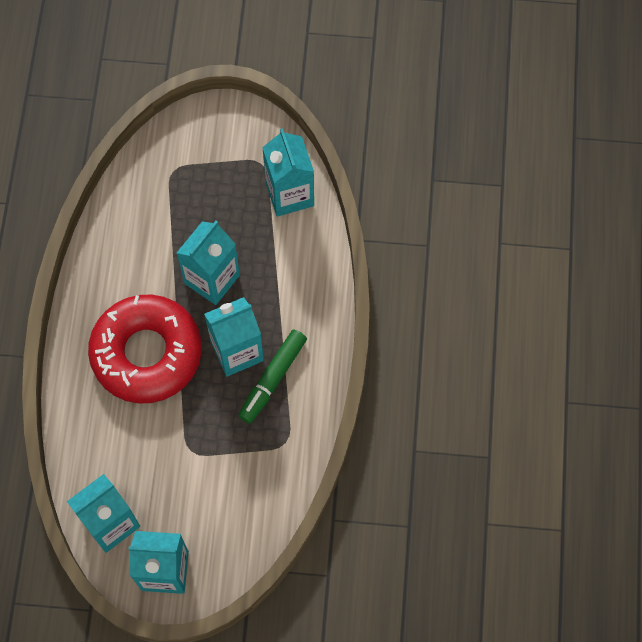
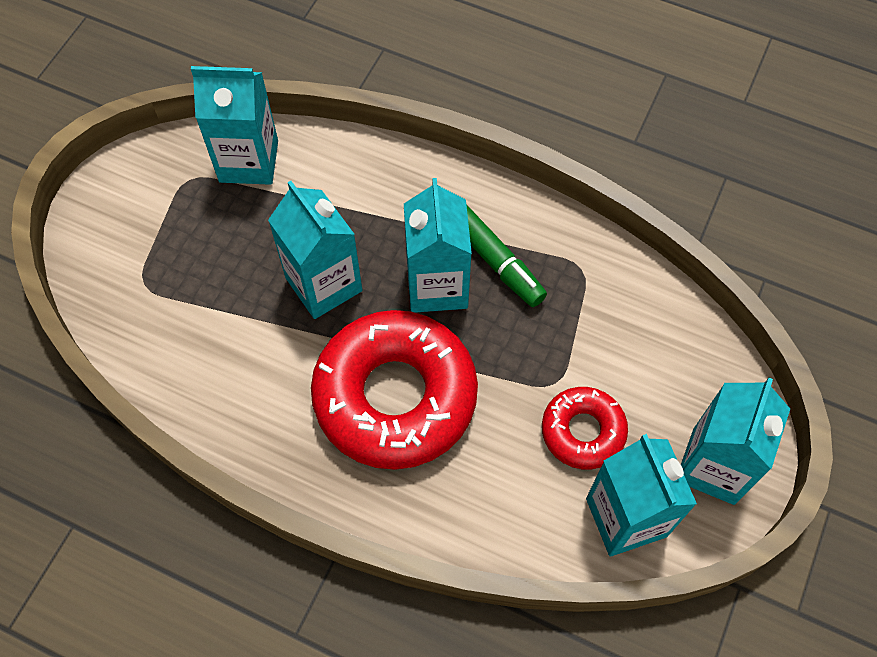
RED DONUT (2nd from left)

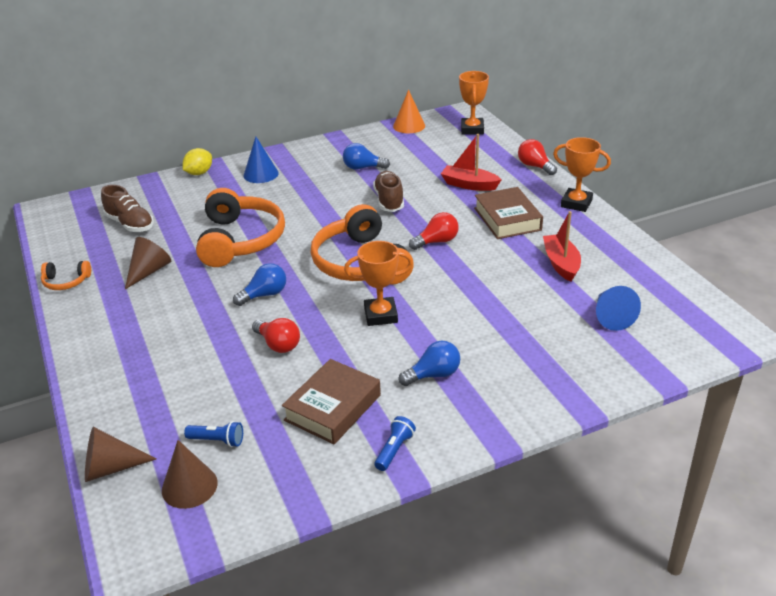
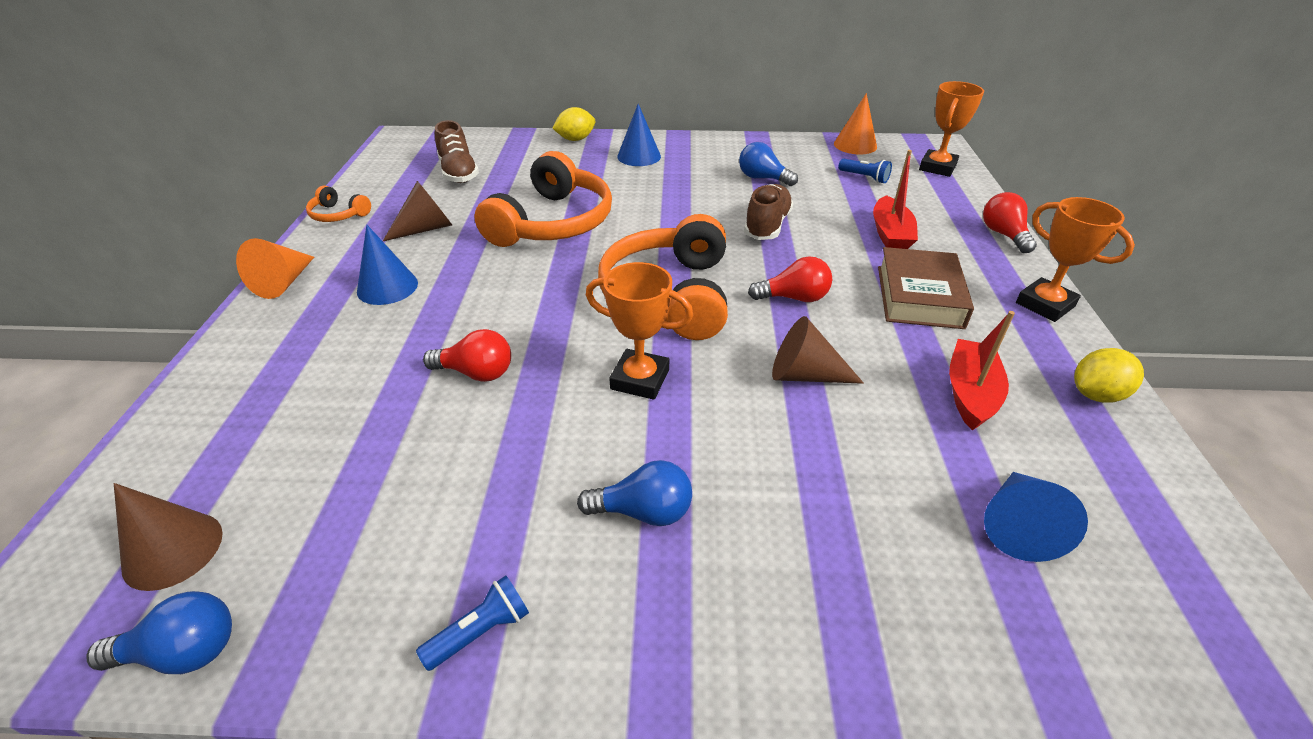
RED BOAT (1st from left); BLUE LIGHT BULB (1st from left); RED LIGHT BULB (1st from left); BROWN BOOK (1st from left in the first image); BLUE FLASHLIGHT (2nd from left); BROWN CONE (3rd from left); BLUE CONE (1st from left); ORANGE CONE (1st from left); YELLOW LEMON (2nd from left)

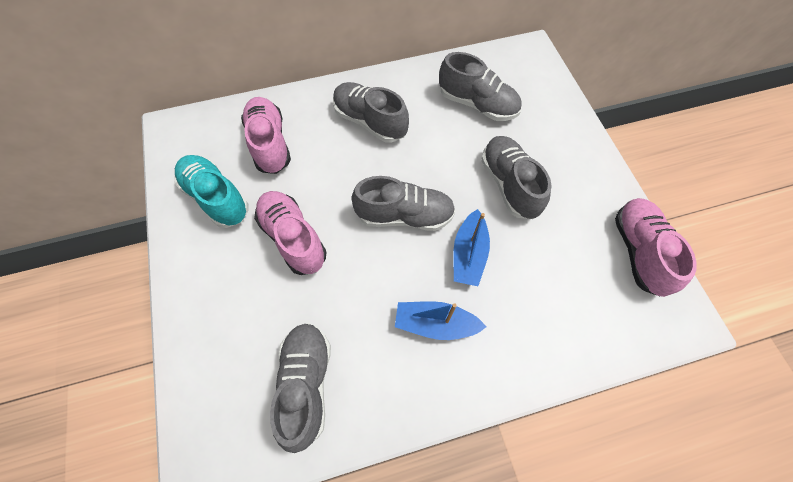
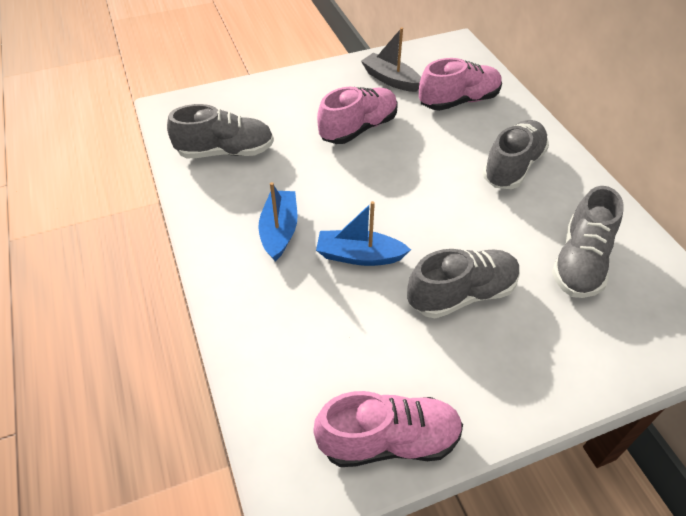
GREY BOAT; GREY SHOE (3rd from left in the first image)

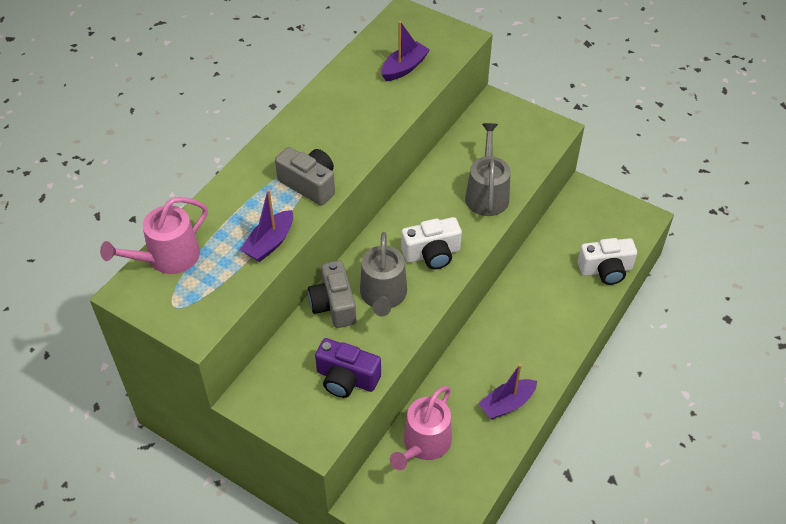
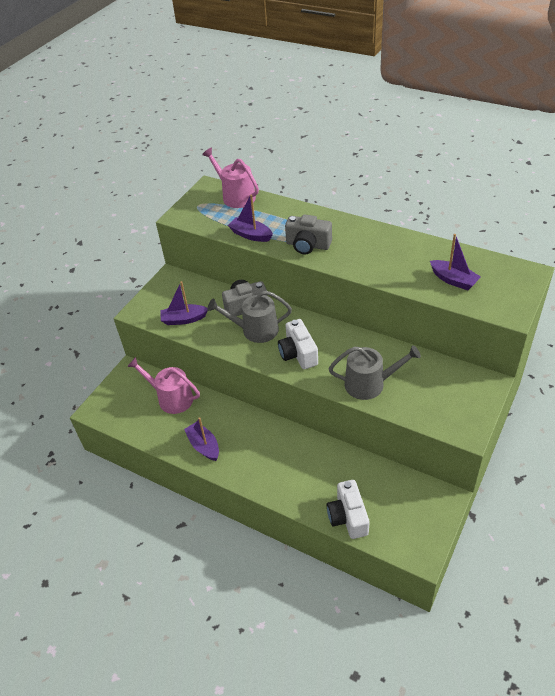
GREY CAMERA (2nd from left); PURPLE BOAT (1st from left)

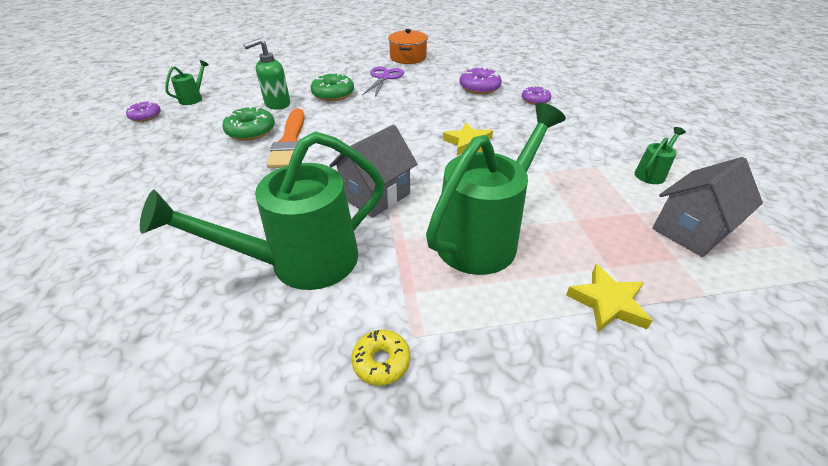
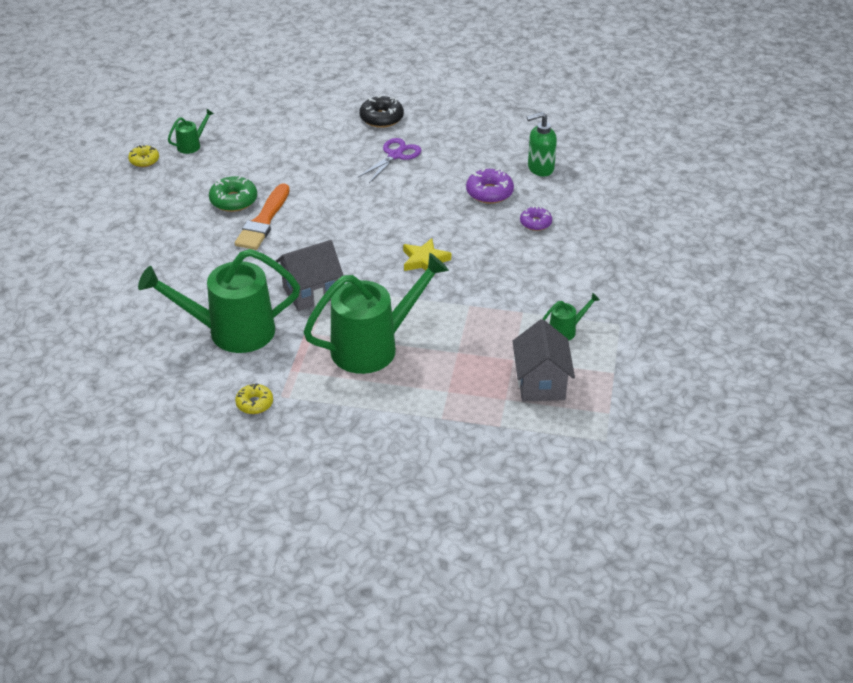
ORANGE POT; GREEN SOAP DISPENSER; GREEN DONUT (2nd from left in the first image); YELLOW DONUT (1st from left); GREY HOUSE (2nd from left); YELLOW STAR (2nd from left in the first image); BLACK DONUT

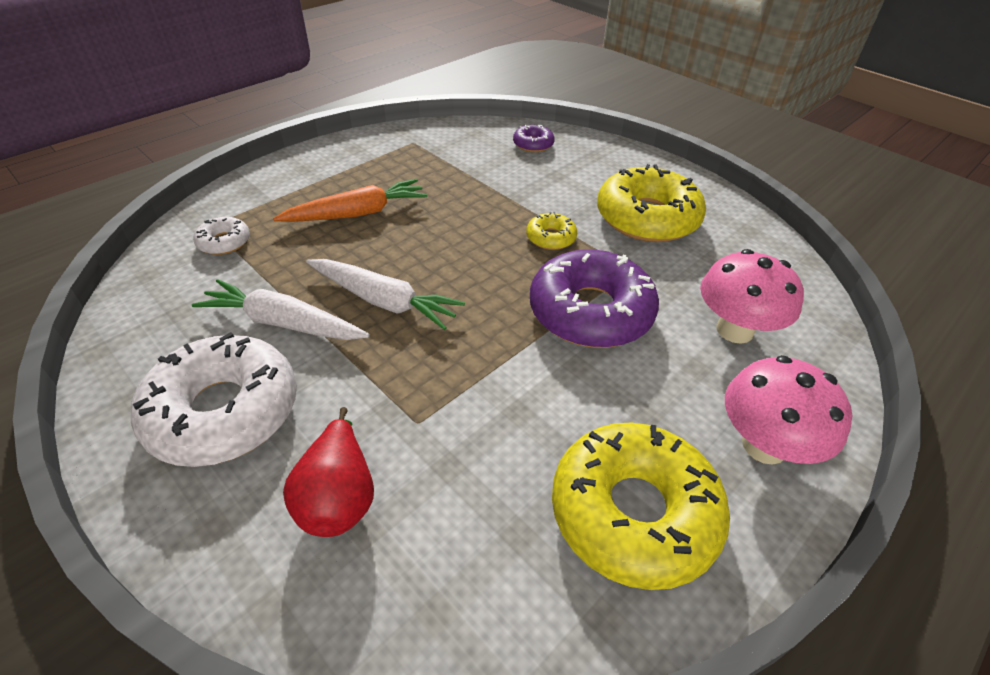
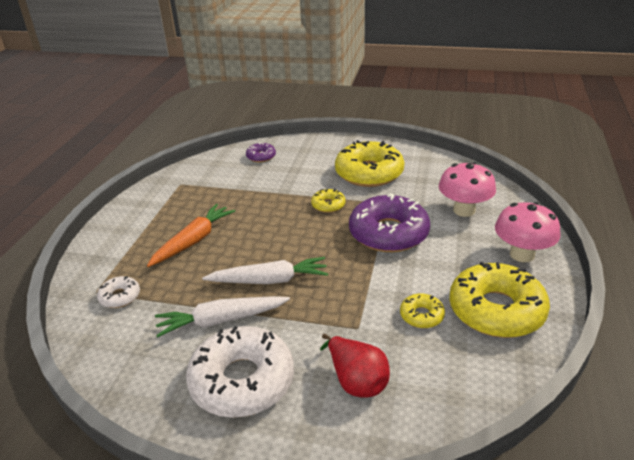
YELLOW DONUT (3rd from left)

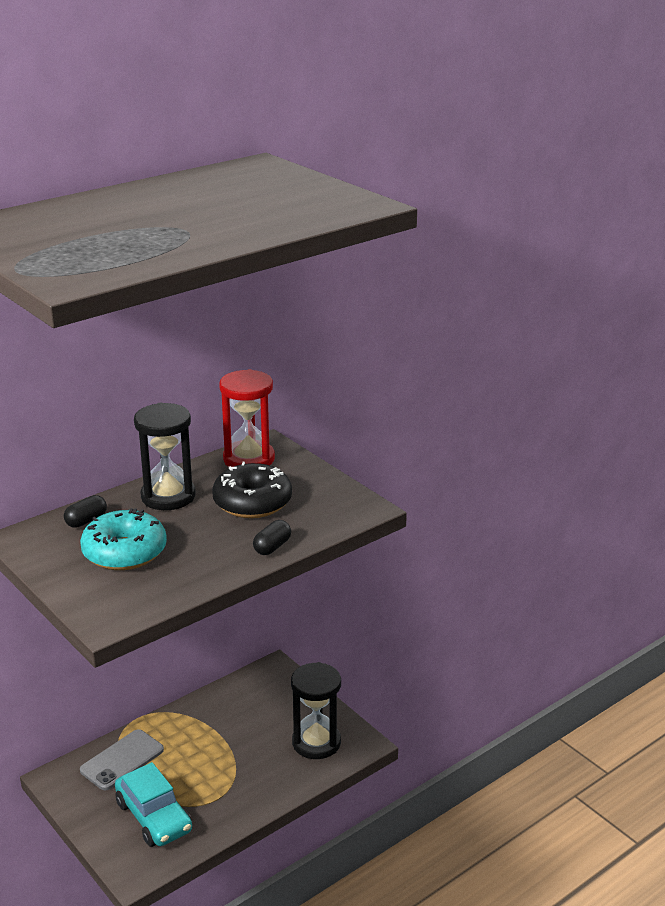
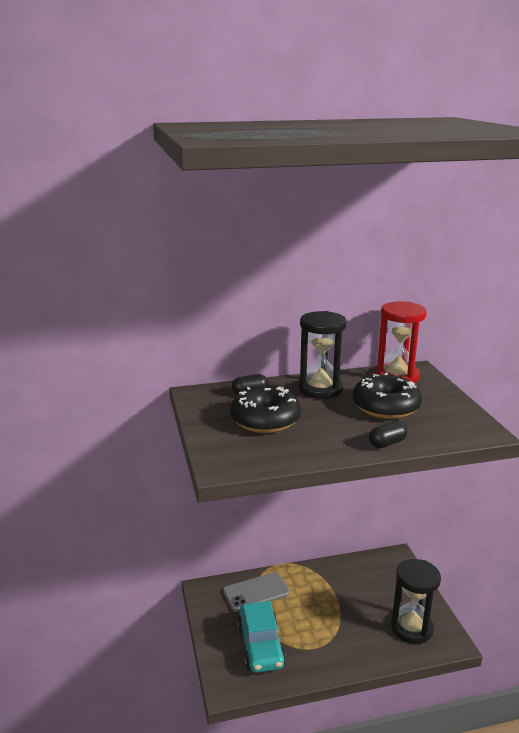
BLACK DONUT (1st from left)

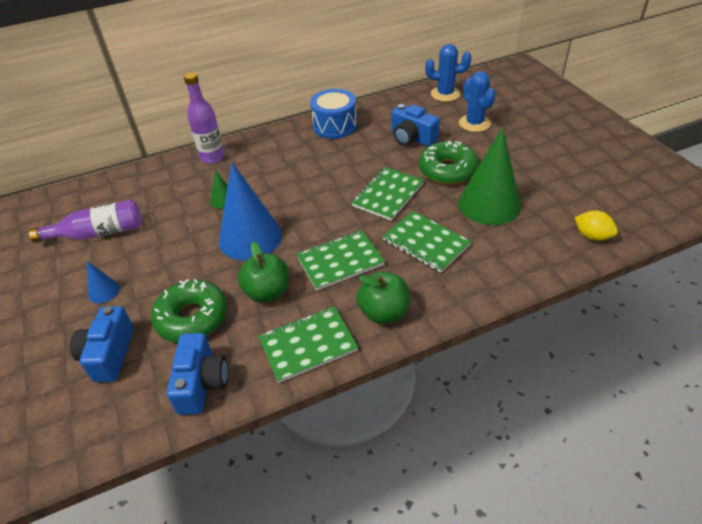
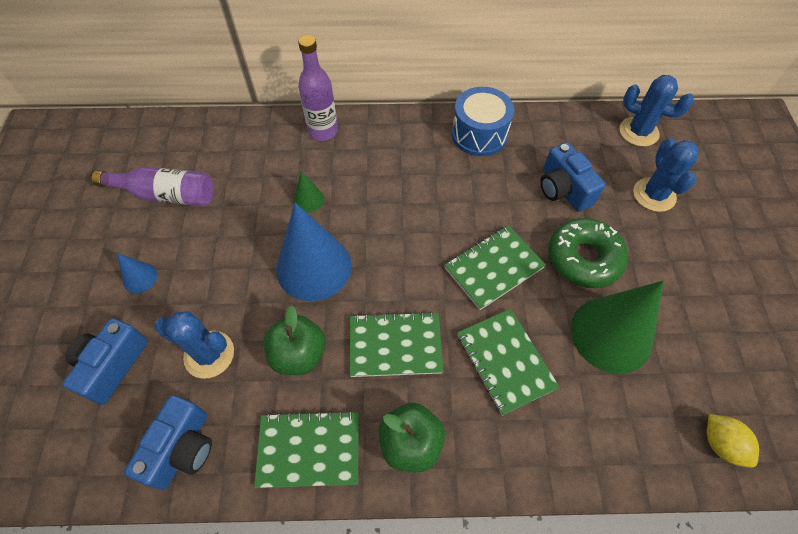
BLUE CACTUS (1st from left)

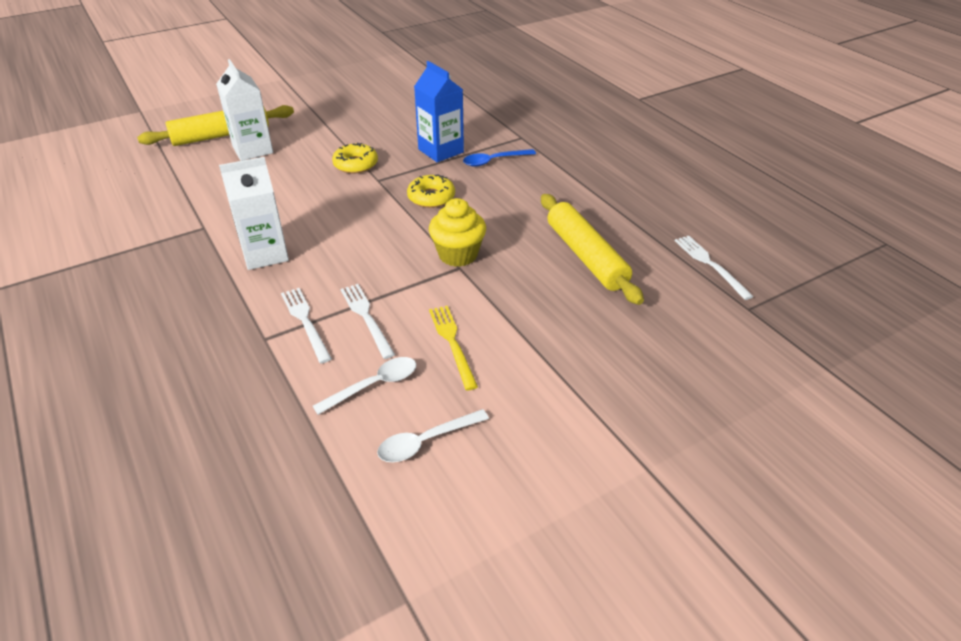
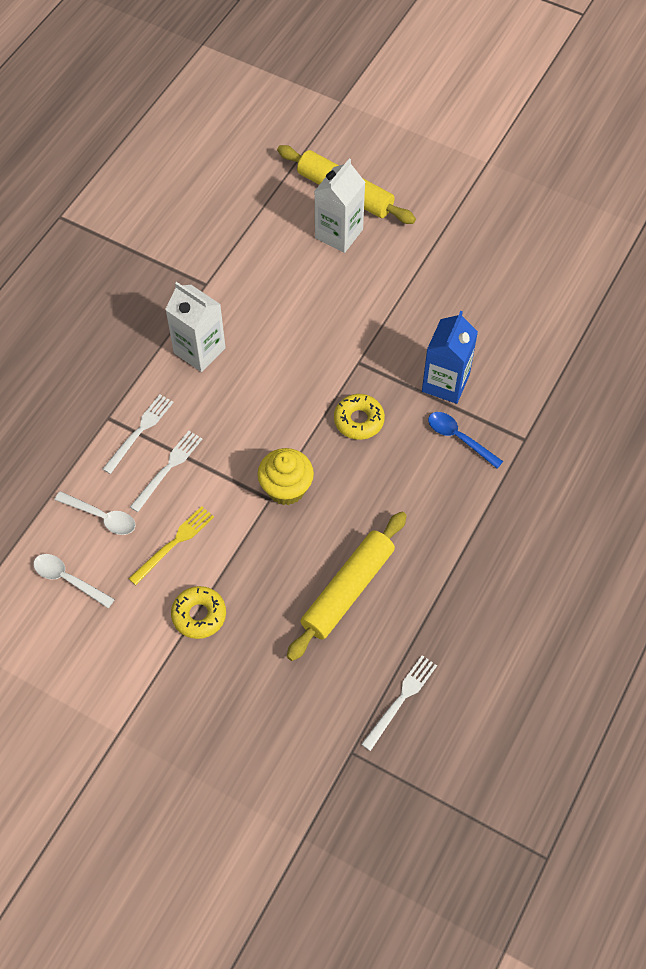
YELLOW DONUT (1st from left)

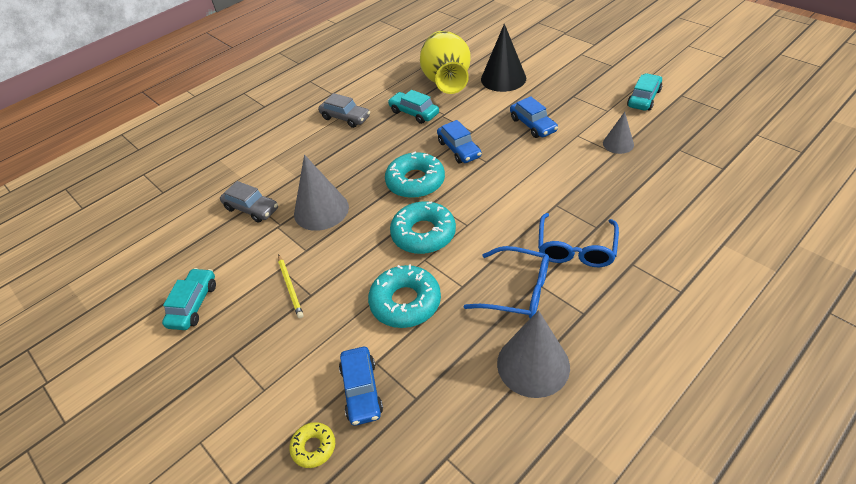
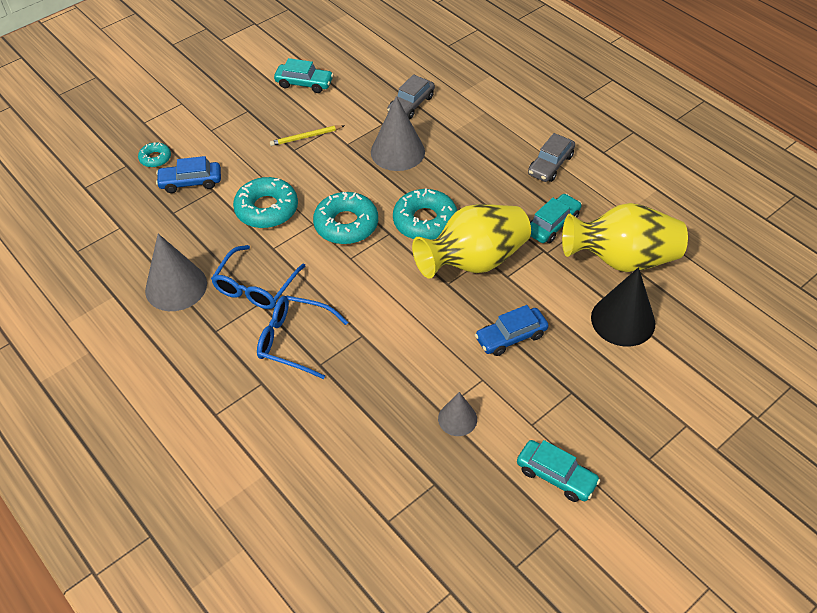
YELLOW VASE (1st from left); TURQUOISE DONUT (1st from left)

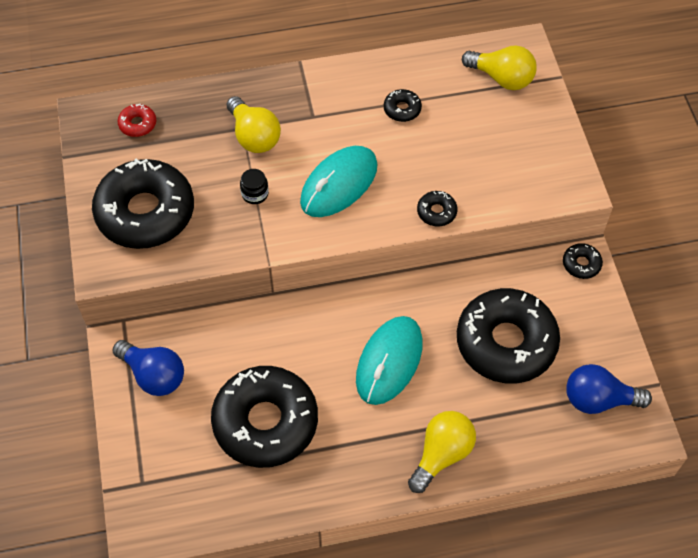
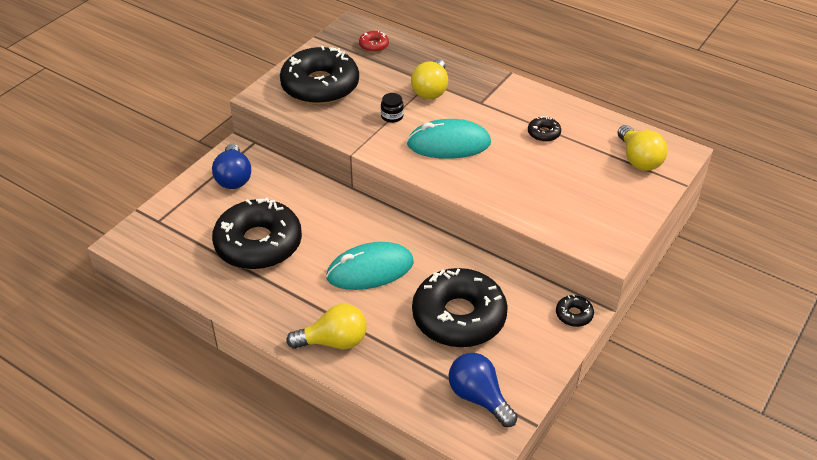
BLACK DONUT (4th from left in the first image)

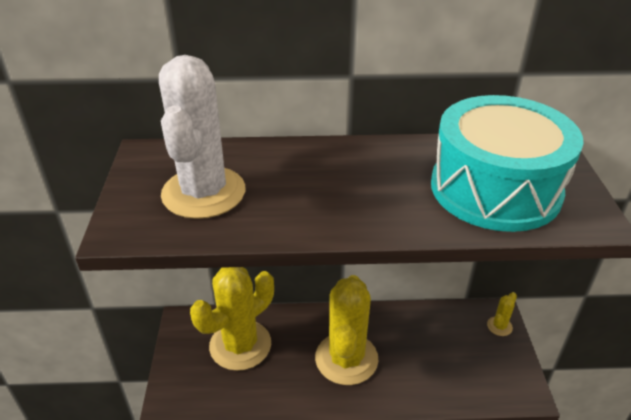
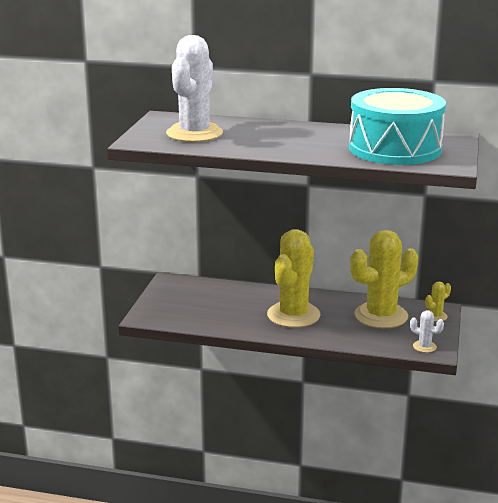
YELLOW CACTUS (2nd from left); WHITE CACTUS (2nd from left)

